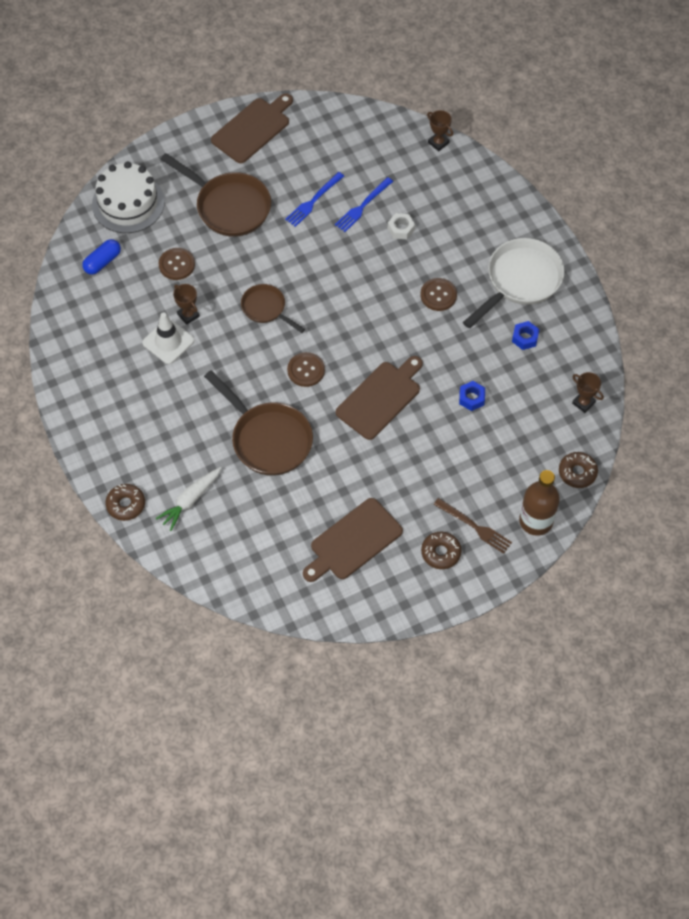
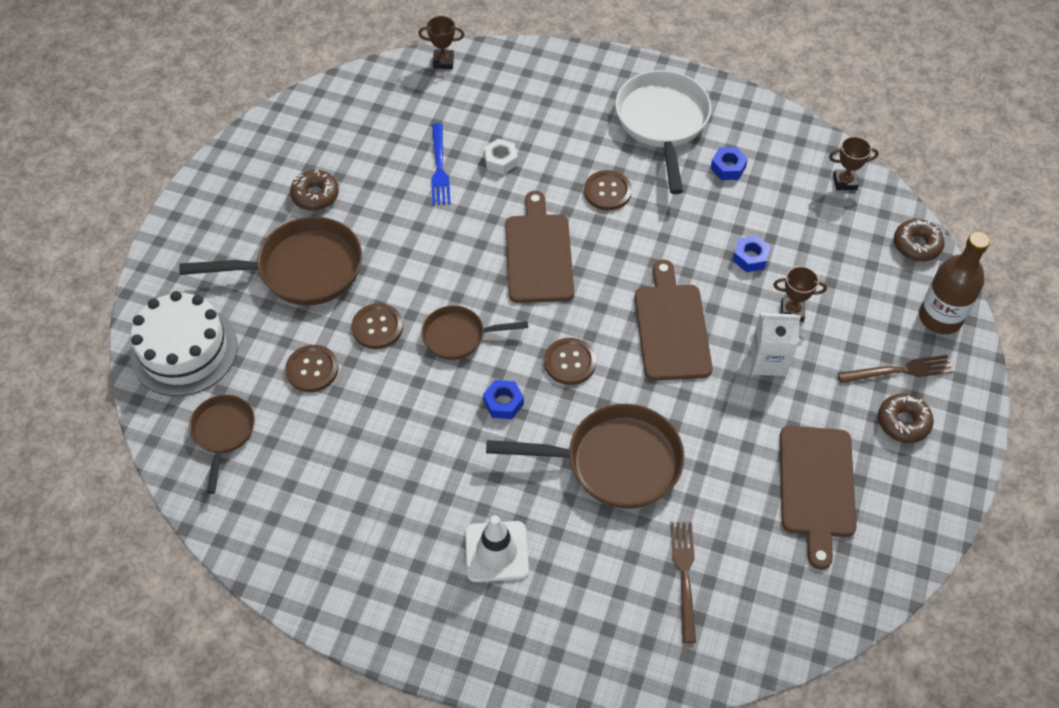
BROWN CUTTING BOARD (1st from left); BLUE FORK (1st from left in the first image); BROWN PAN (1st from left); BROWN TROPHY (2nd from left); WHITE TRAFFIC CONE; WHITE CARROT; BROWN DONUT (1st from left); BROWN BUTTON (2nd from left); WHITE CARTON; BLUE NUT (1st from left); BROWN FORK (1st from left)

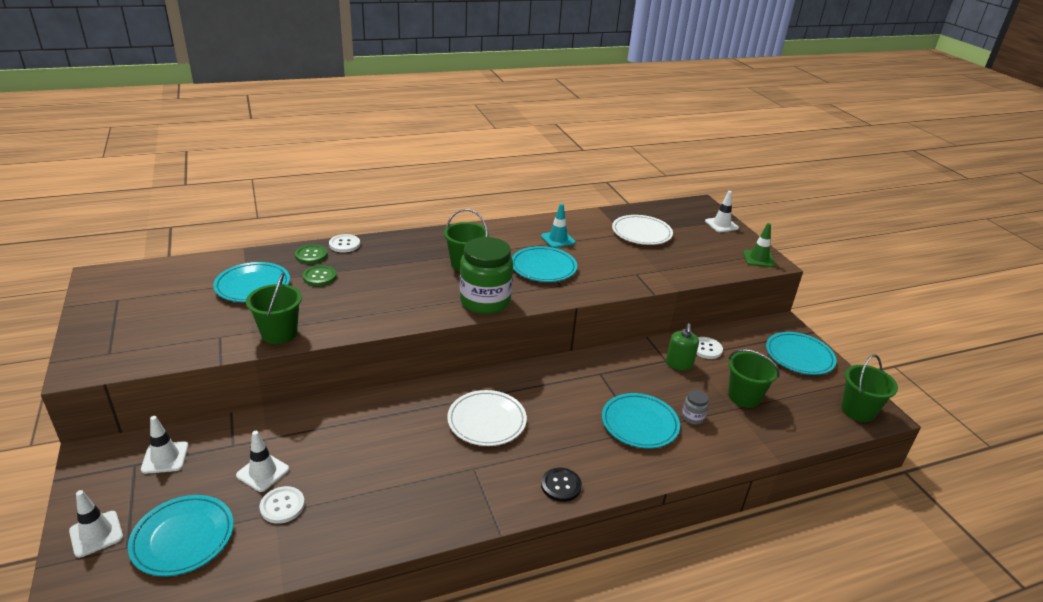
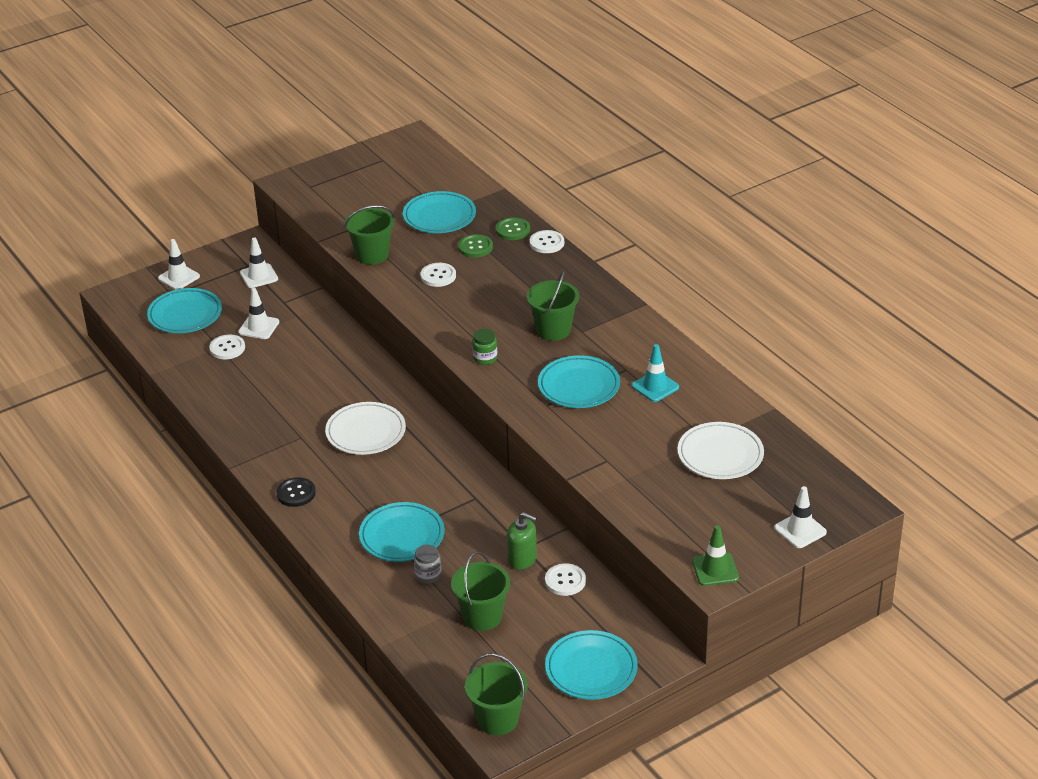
GREEN JAR; GREEN SOAP DISPENSER; WHITE BUTTON (2nd from left)

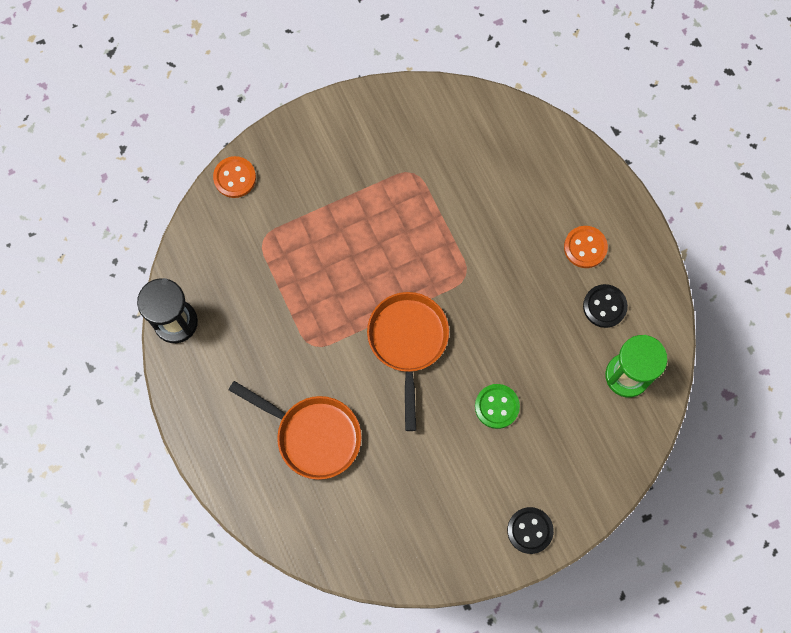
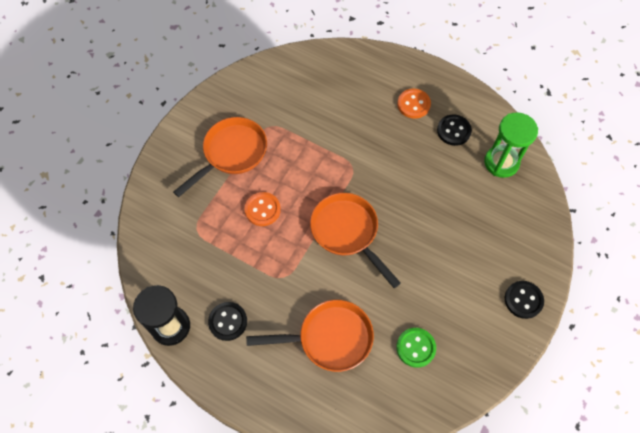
ORANGE BUTTON (1st from left); GREEN BUTTON; ORANGE PAN (1st from left); BLACK BUTTON (1st from left)

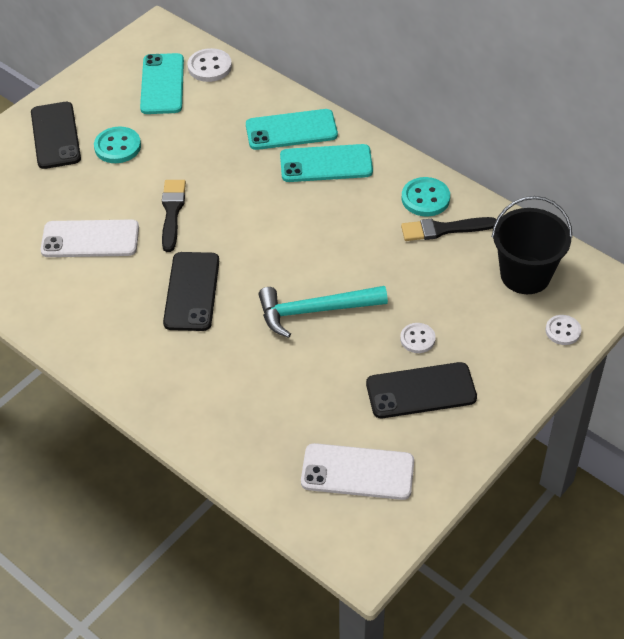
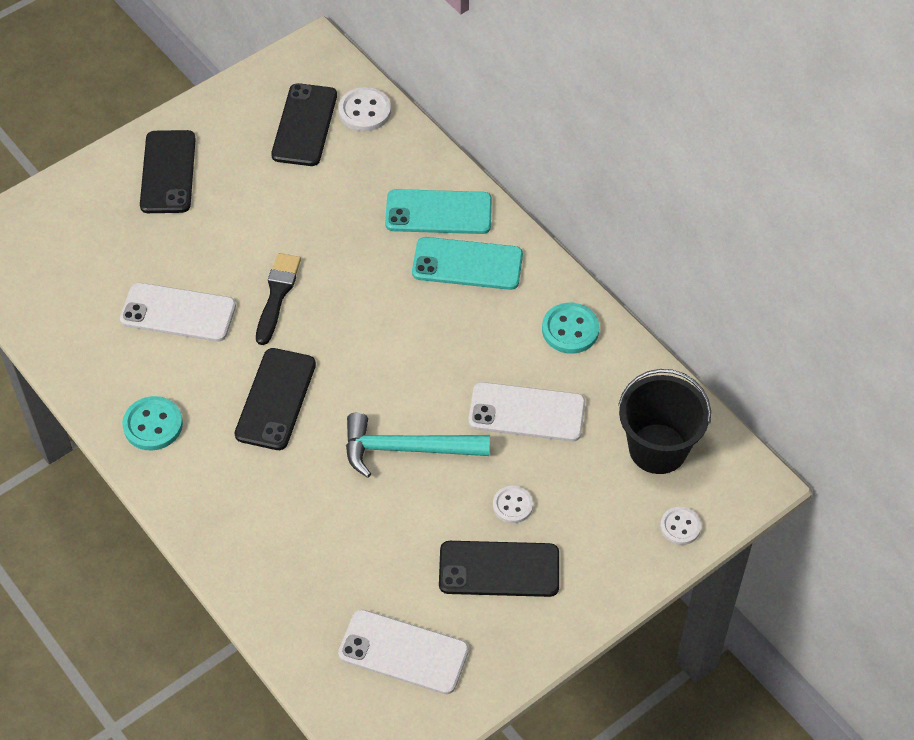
BLACK PHONE (3rd from left); TURQUOISE BUTTON (1st from left); BLACK BRUSH (2nd from left in the first image); WHITE PHONE (3rd from left)

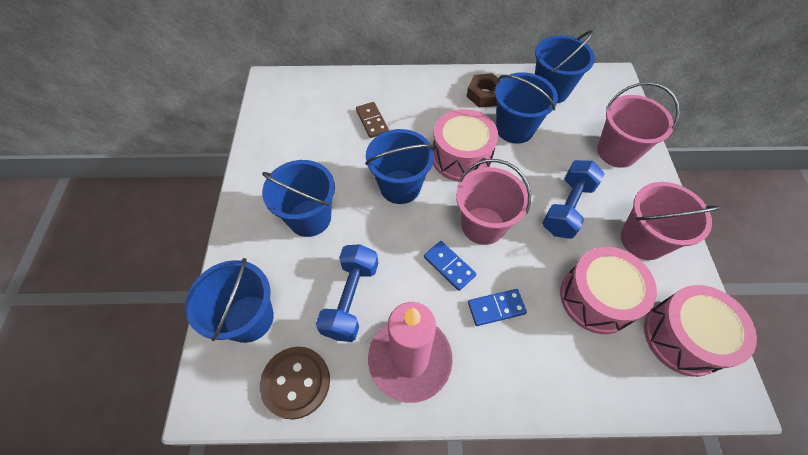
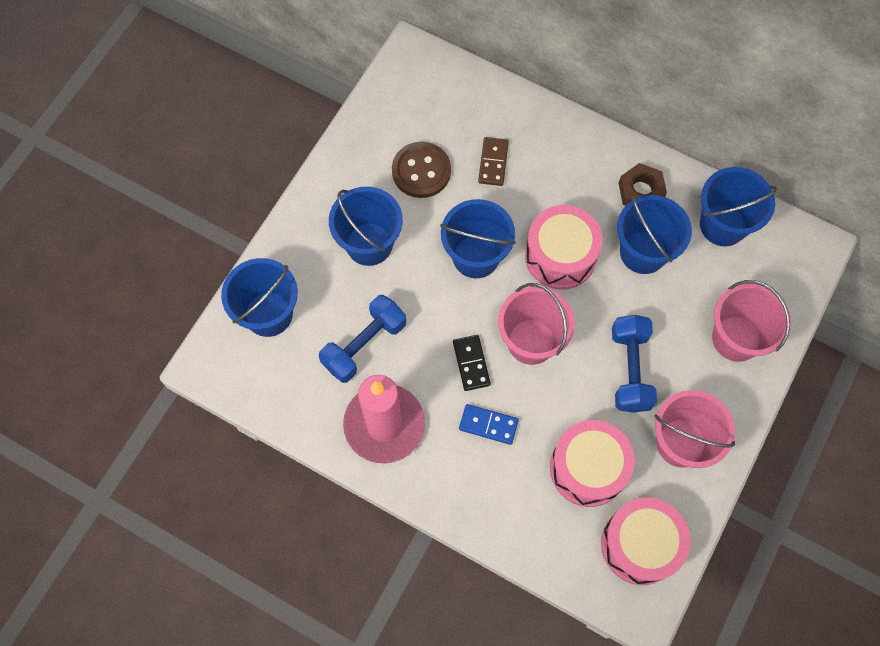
BLUE DUMBBELL (2nd from left); BLACK DOMINO; BROWN BUTTON

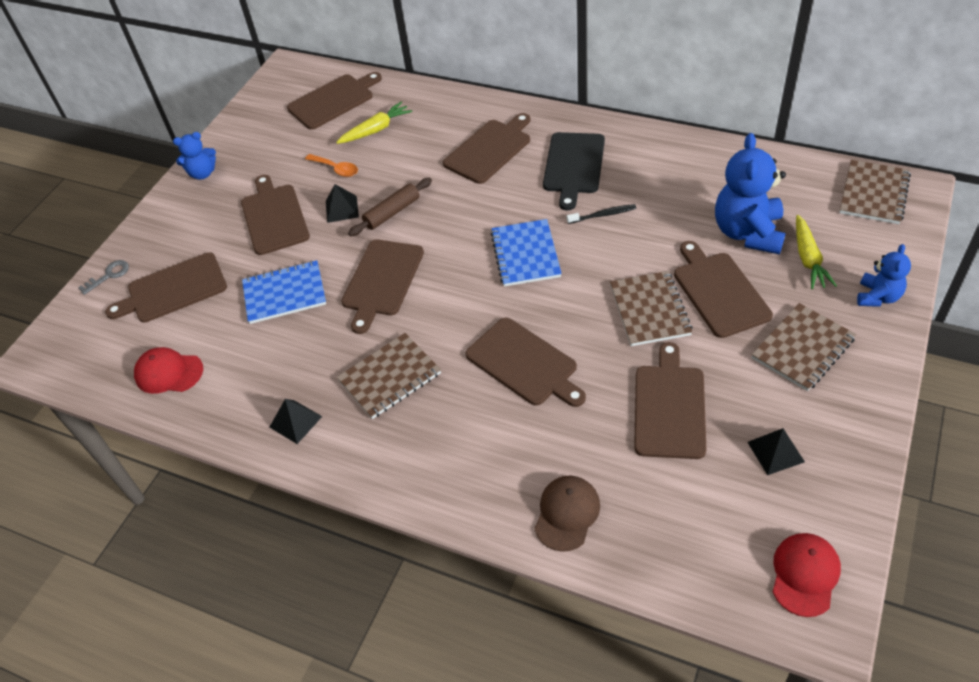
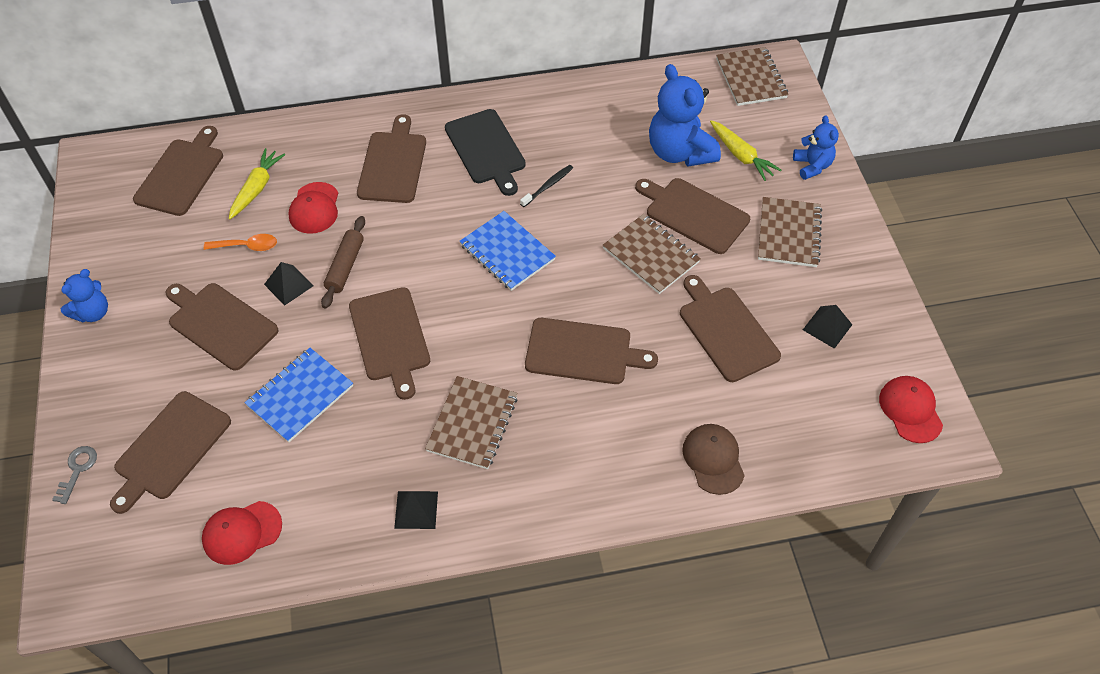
RED CAP (2nd from left)

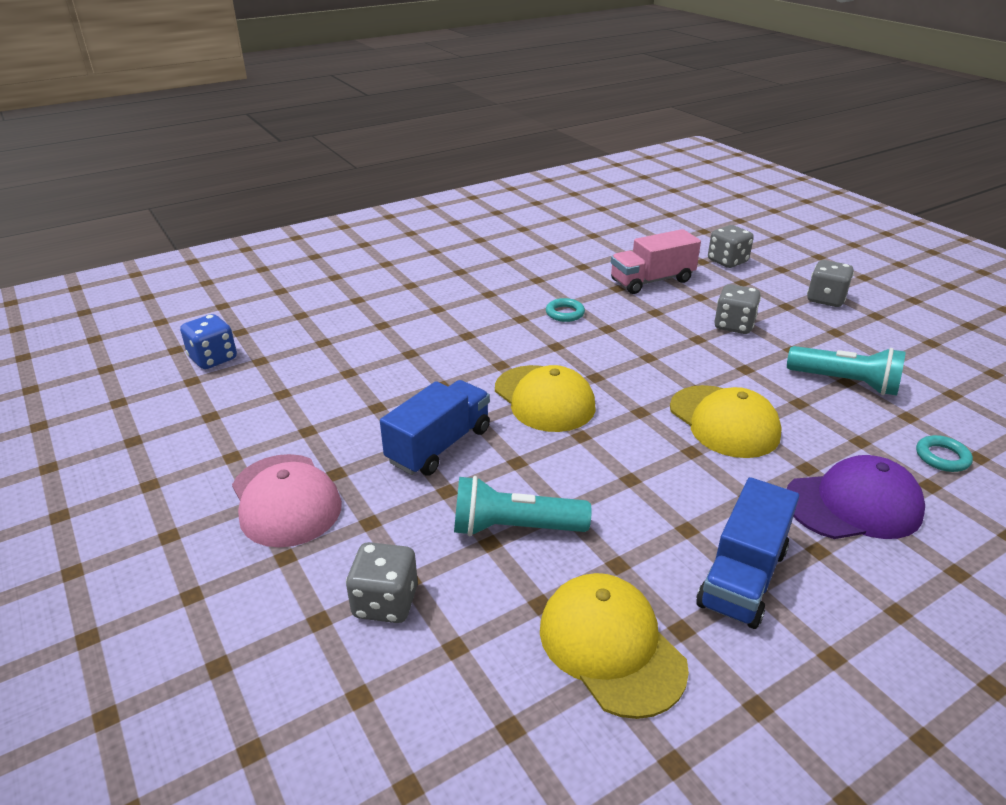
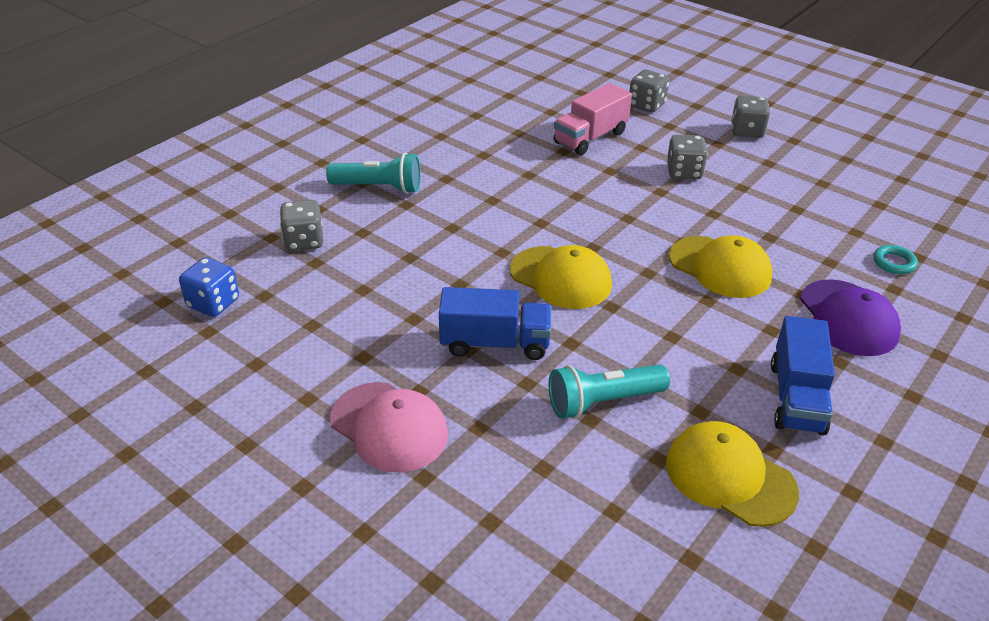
TURQUOISE RING (1st from left in the first image); TURQUOISE FLASHLIGHT (1st from left); BLUE TRUCK (1st from left); PURPLE CAP; GREY DICE (1st from left)

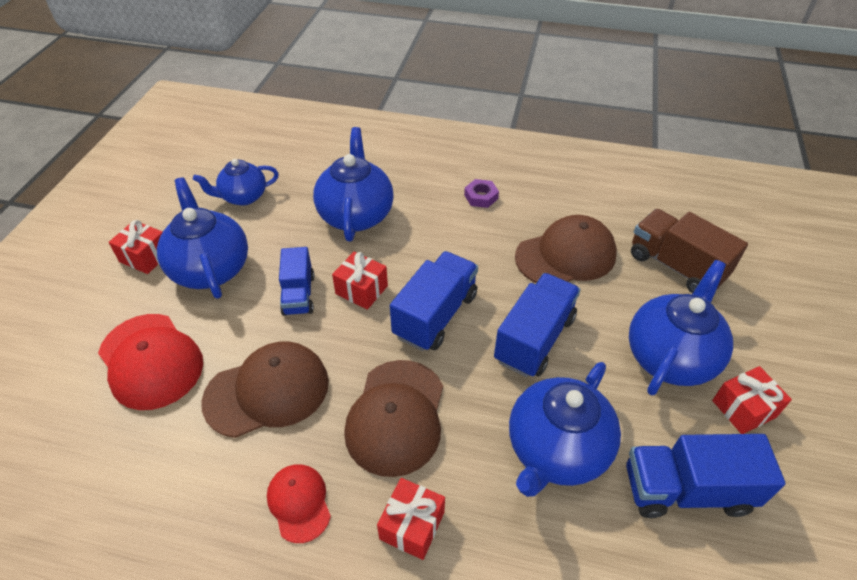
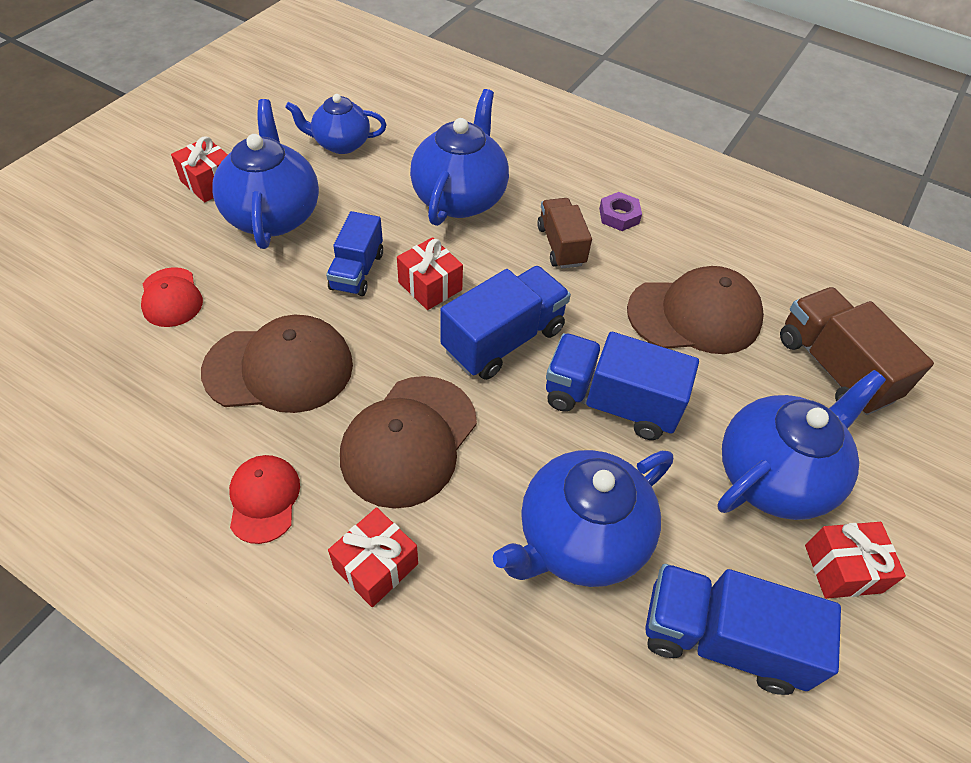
BLUE TRUCK (3rd from left); RED CAP (1st from left); BROWN TRUCK (1st from left)

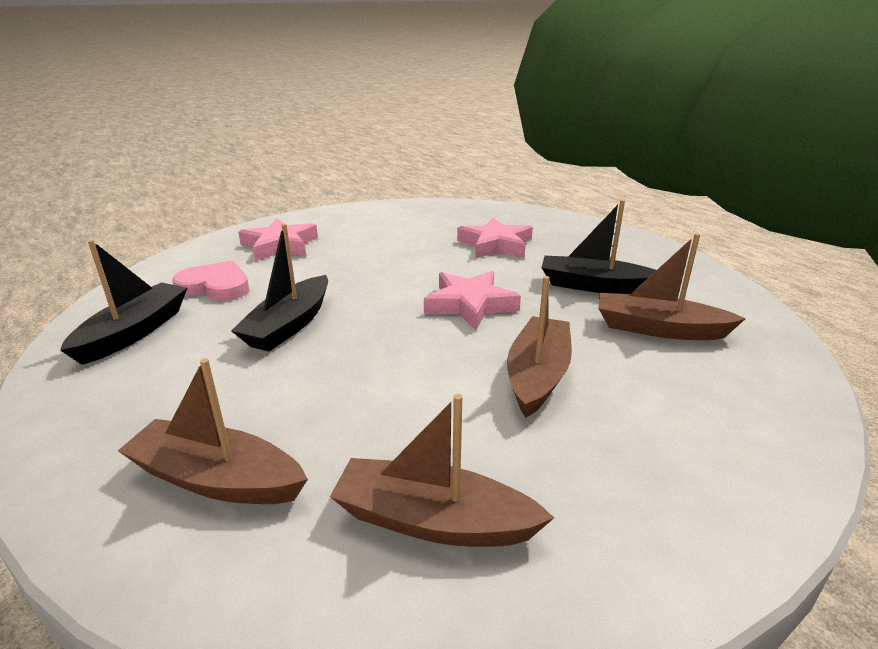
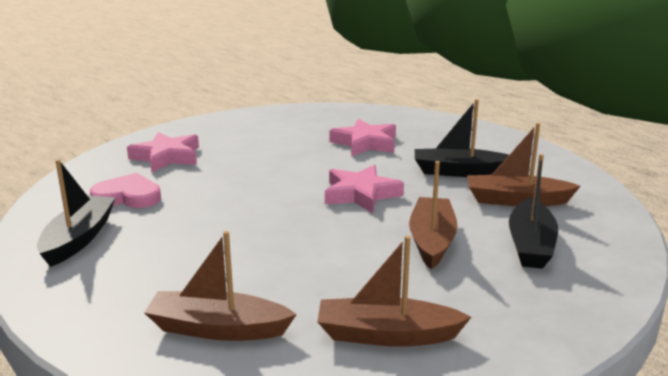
BLACK BOAT (3rd from left)

